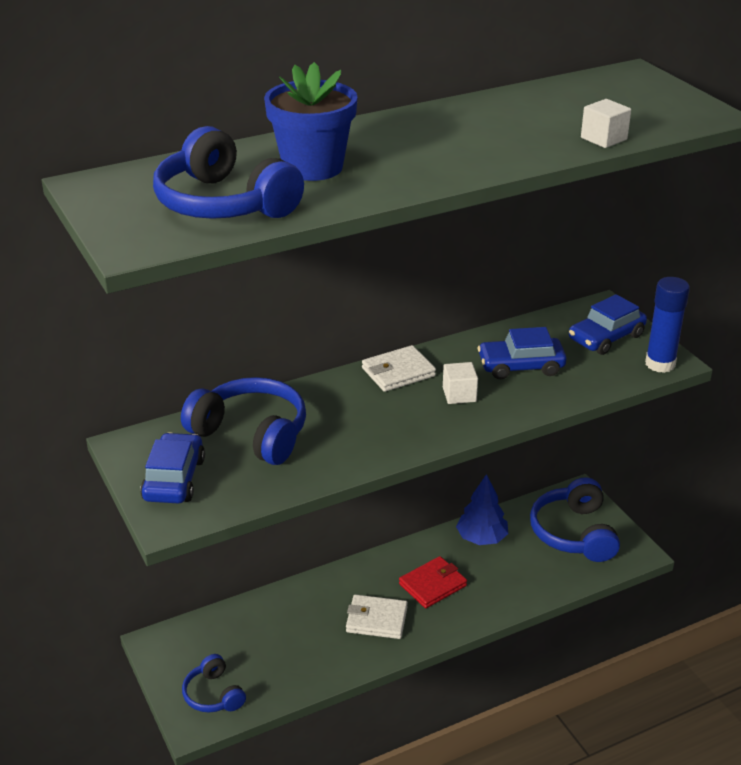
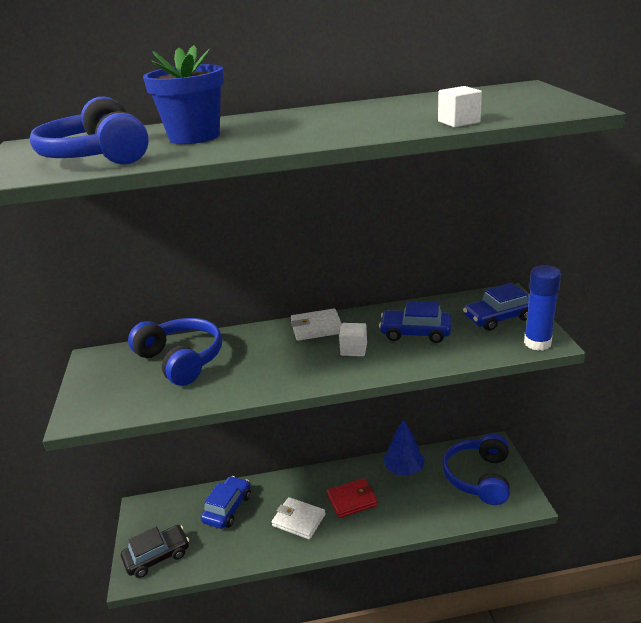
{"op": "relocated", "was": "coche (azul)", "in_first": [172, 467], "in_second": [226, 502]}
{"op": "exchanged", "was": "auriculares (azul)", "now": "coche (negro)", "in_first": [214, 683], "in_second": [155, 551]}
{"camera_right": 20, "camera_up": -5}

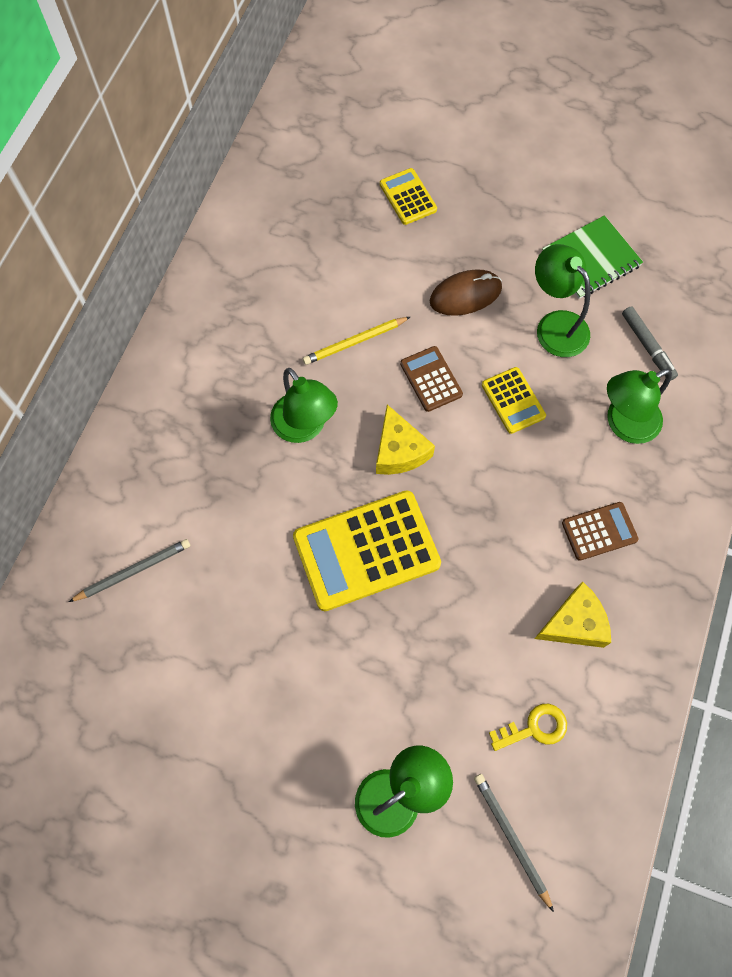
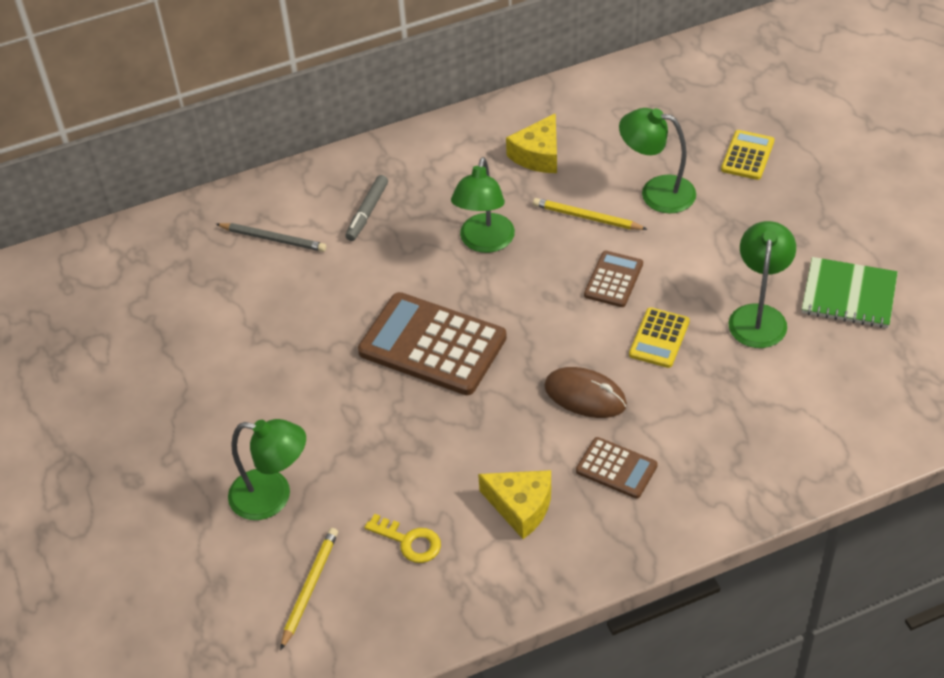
{"op": "colour", "was": "calculadora (amarillo)", "now": "calculadora (marrón)", "in_first": [367, 550], "in_second": [432, 343]}
{"op": "relocated", "was": "queso (amarillo)", "in_first": [405, 440], "in_second": [531, 143]}
{"op": "relocated", "was": "ratón (marrón)", "in_first": [466, 292], "in_second": [585, 392]}
{"op": "colour", "was": "lápiz (gris)", "now": "lápiz (amarillo)", "in_first": [514, 843], "in_second": [309, 589]}
{"op": "relocated", "was": "lámpara (verde)", "in_first": [639, 406], "in_second": [657, 161]}
{"op": "relocated", "was": "rotulador (gris)", "in_first": [650, 343], "in_second": [366, 208]}
{"camera_right": 50, "camera_up": -20}

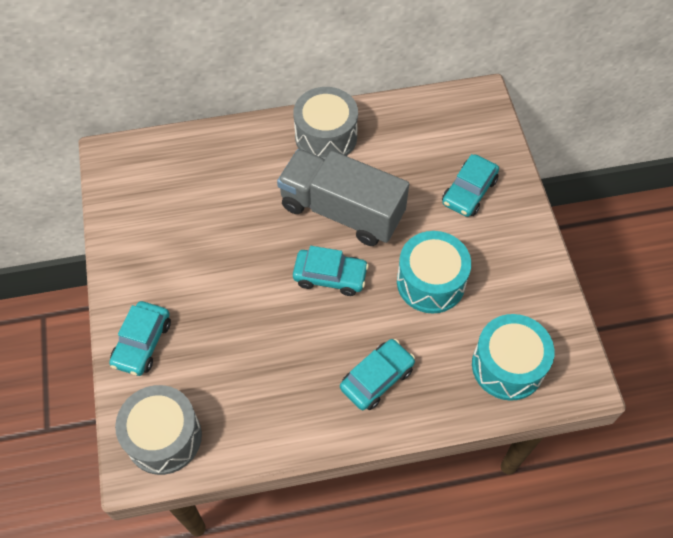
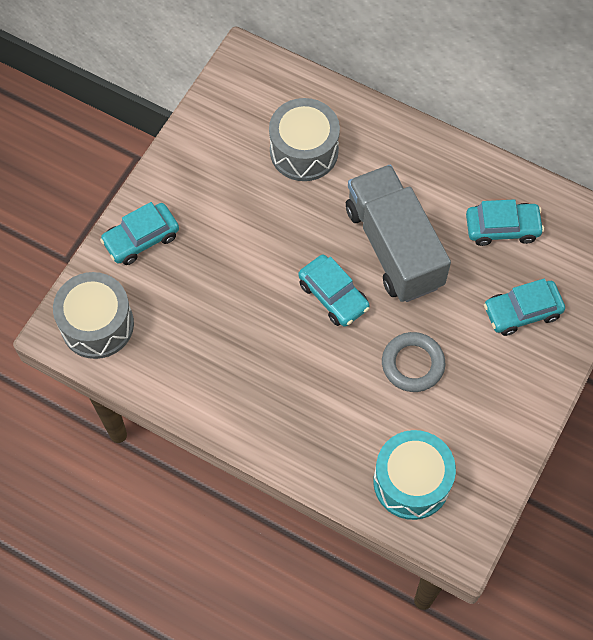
{"op": "relocated", "was": "tambor (gris)", "in_first": [325, 123], "in_second": [304, 139]}
{"op": "relocated", "was": "coche (turquesa)", "in_first": [377, 374], "in_second": [505, 222]}
{"op": "exchanged", "was": "tambor (turquesa)", "now": "anillo (gris)", "in_first": [434, 272], "in_second": [413, 362]}
{"camera_right": 40, "camera_up": 5}

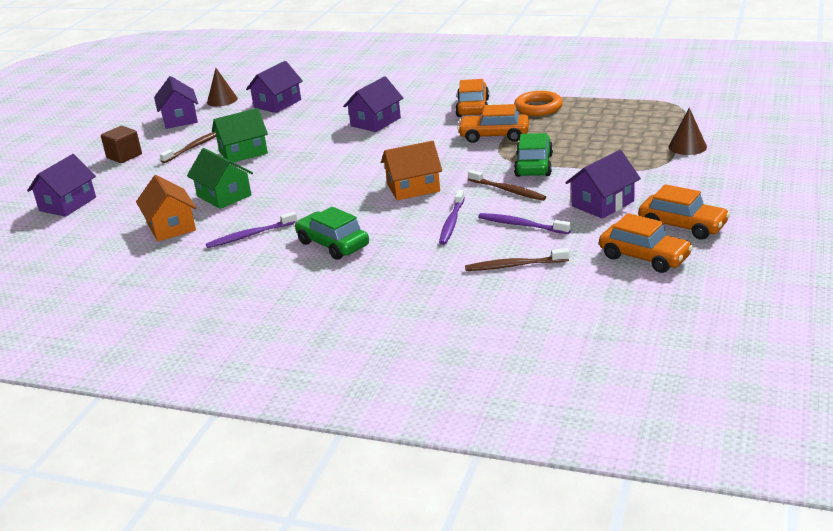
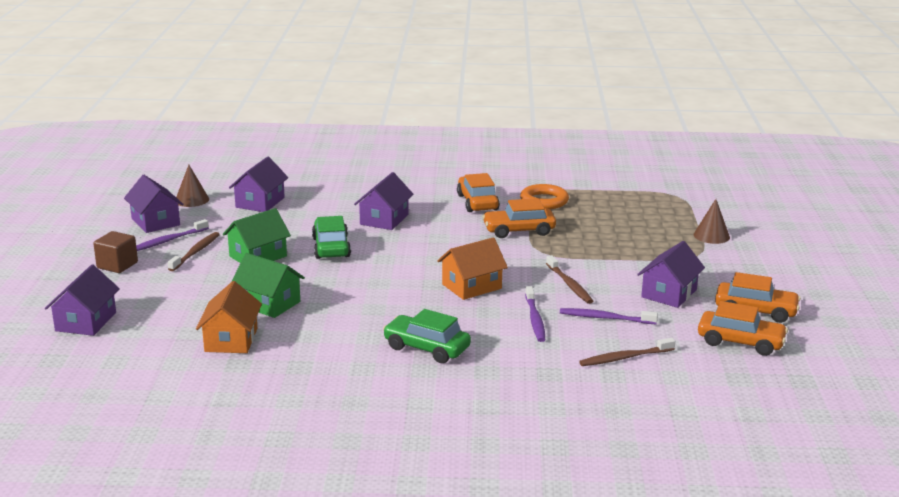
{"op": "spun", "was": "casa (naranja)", "in_first": [166, 208], "in_second": [229, 317], "clockwise": 45}
{"op": "relocated", "was": "cepillo de dientes (morado)", "in_first": [251, 230], "in_second": [172, 235]}
{"op": "spun", "was": "cepillo de dientes (marrón)", "in_first": [507, 185], "in_second": [569, 279], "clockwise": 45}
{"op": "relocated", "was": "coche (verde)", "in_first": [533, 155], "in_second": [331, 237]}
{"camera_right": -20, "camera_up": -5}

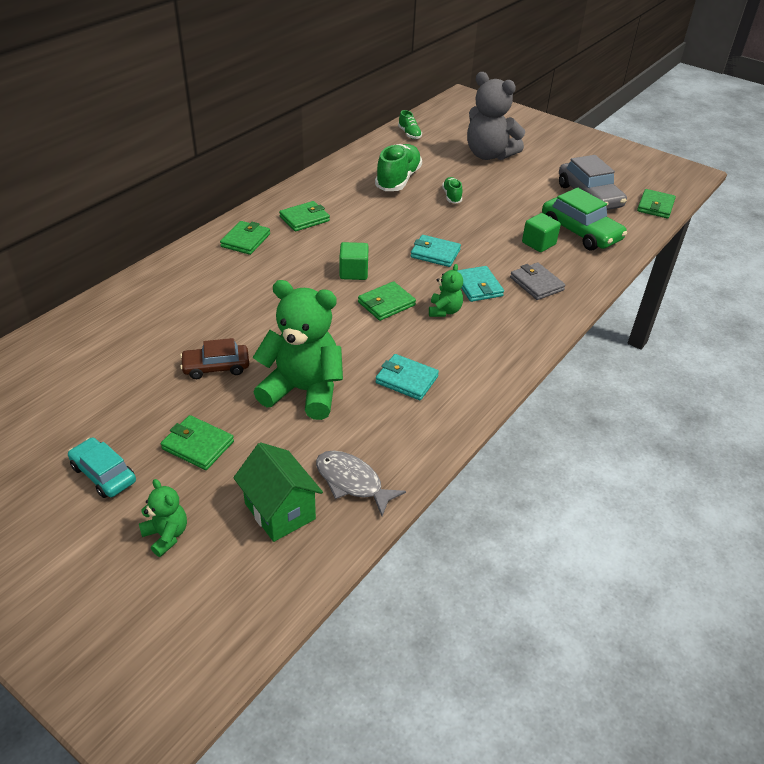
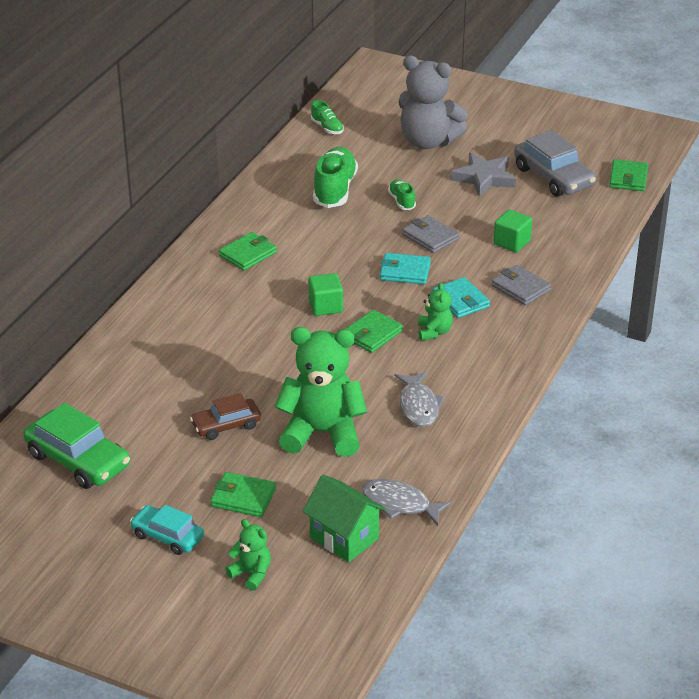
{"op": "missing", "was": "cartera (verde)", "in_first": [245, 238]}
{"op": "exchanged", "was": "cartera (turquesa)", "now": "pez (gris)", "in_first": [407, 377], "in_second": [419, 399]}
{"op": "relocated", "was": "coche (verde)", "in_first": [584, 219], "in_second": [76, 446]}
{"op": "appeared", "now": "cartera (gris)", "in_second": [430, 234]}
{"op": "appeared", "now": "estrella (gris)", "in_second": [483, 175]}
{"camera_right": -10, "camera_up": -5}

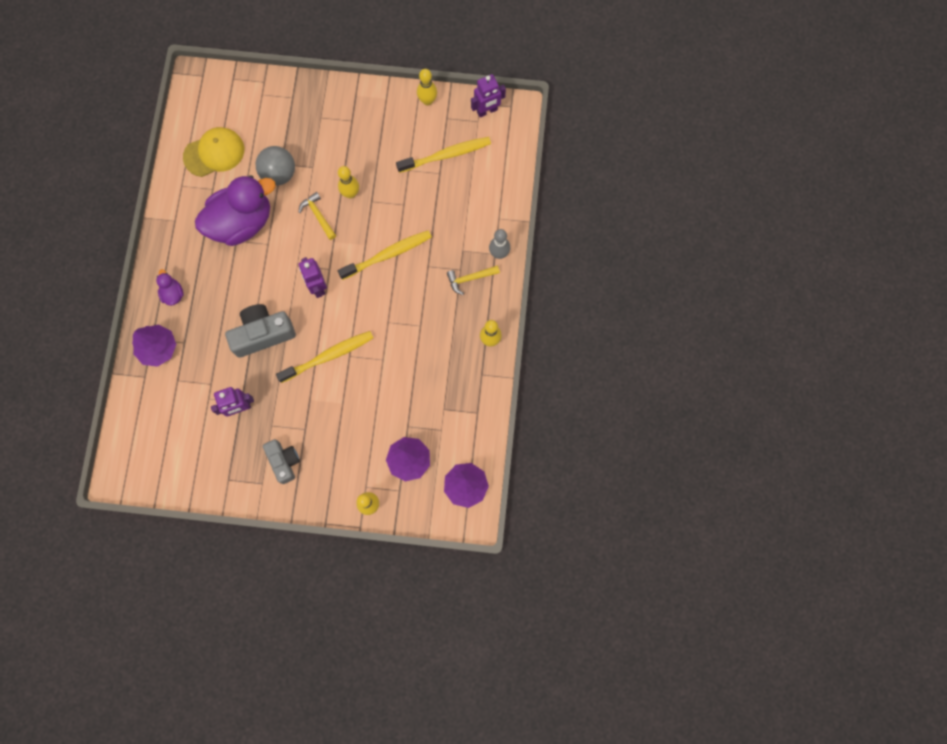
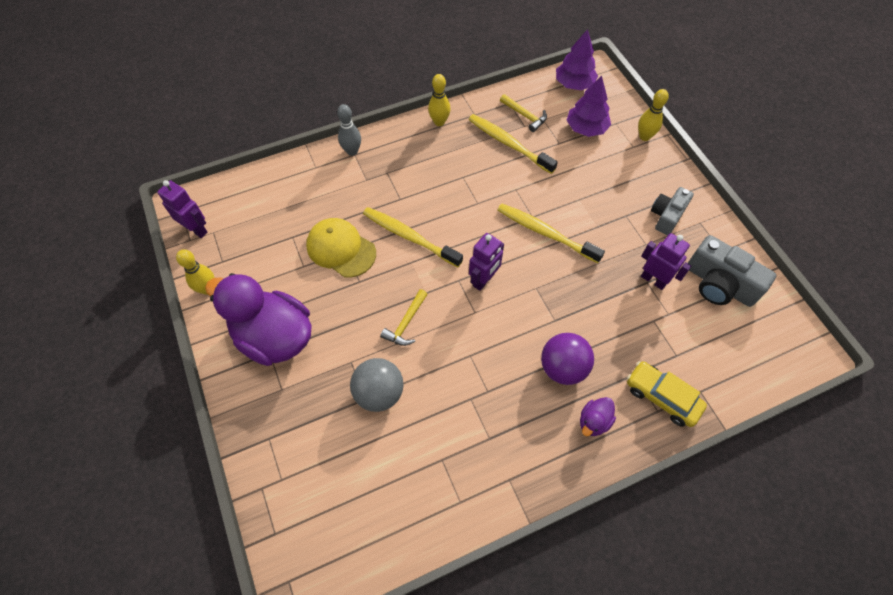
{"op": "exchanged", "was": "árbol (morado)", "now": "coche (amarillo)", "in_first": [154, 345], "in_second": [667, 394]}
{"op": "relocated", "was": "gorra (amarillo)", "in_first": [213, 152], "in_second": [341, 247]}
{"op": "relocated", "was": "pato (morado)", "in_first": [235, 210], "in_second": [258, 319]}
{"op": "relocated", "was": "cámara (gris)", "in_first": [260, 331], "in_second": [732, 271]}
{"op": "missing", "was": "bolo (amarillo)", "in_first": [348, 182]}
{"op": "relocated", "was": "cepillo de dientes (amarillo)", "in_first": [443, 155], "in_second": [513, 144]}
{"op": "relocated", "was": "martillo (amarillo)", "in_first": [473, 280], "in_second": [523, 113]}
{"op": "appeared", "now": "pelota (morado)", "in_second": [567, 359]}
{"camera_right": -120, "camera_up": -15}

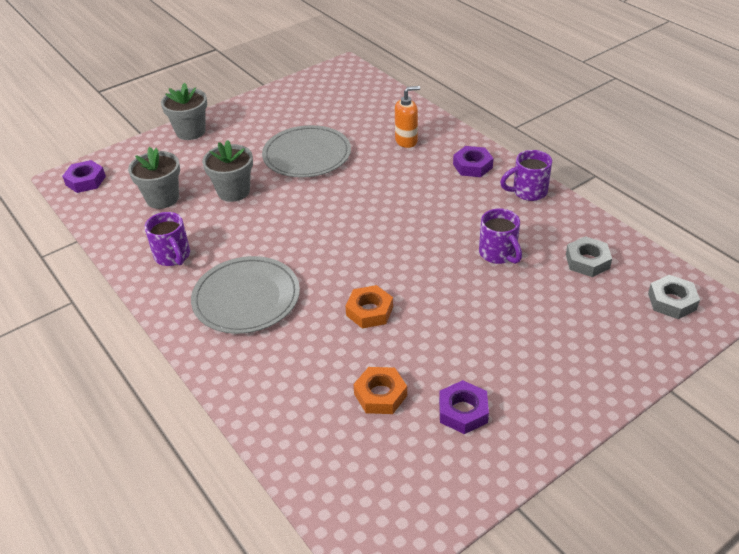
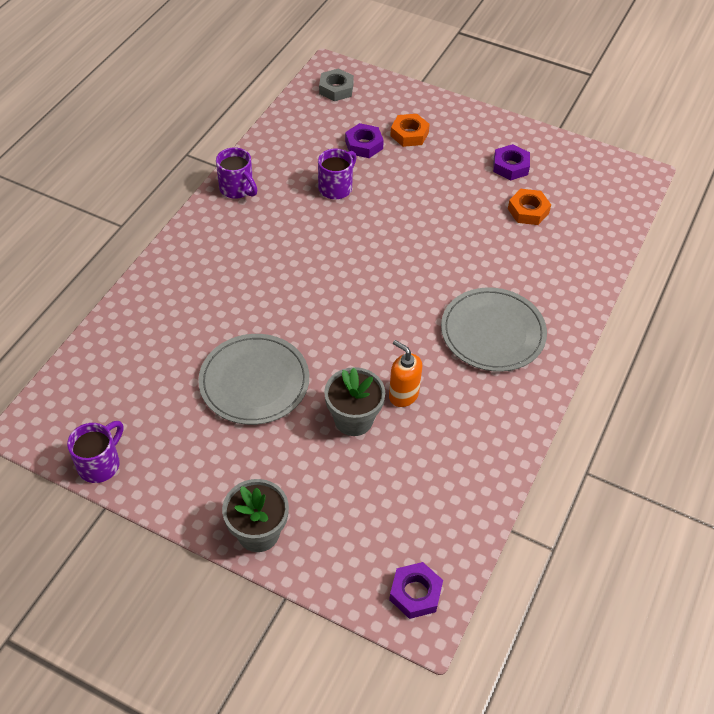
{"op": "missing", "was": "maceta (gris)", "in_first": [154, 178]}
{"op": "relocated", "was": "taza (morado)", "in_first": [167, 239], "in_second": [95, 452]}
{"op": "relocated", "was": "tuerca (naranja)", "in_first": [369, 306], "in_second": [410, 130]}
{"op": "relocated", "was": "dispensador de jabón (naranja)", "in_first": [407, 117], "in_second": [405, 373]}
{"op": "relocated", "was": "tuerca (morado)", "in_first": [473, 161], "in_second": [364, 140]}
{"op": "missing", "was": "tuerca (gris)", "in_first": [589, 256]}
{"camera_right": -120, "camera_up": 10}

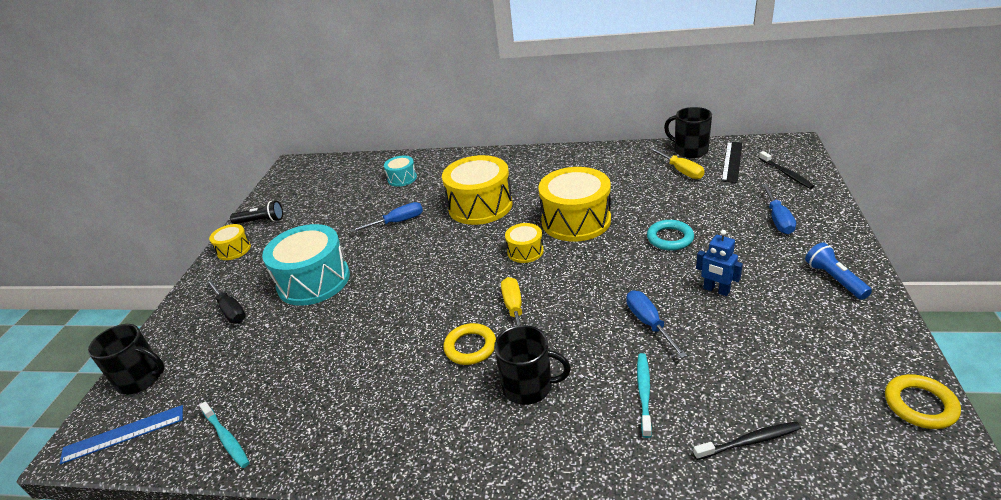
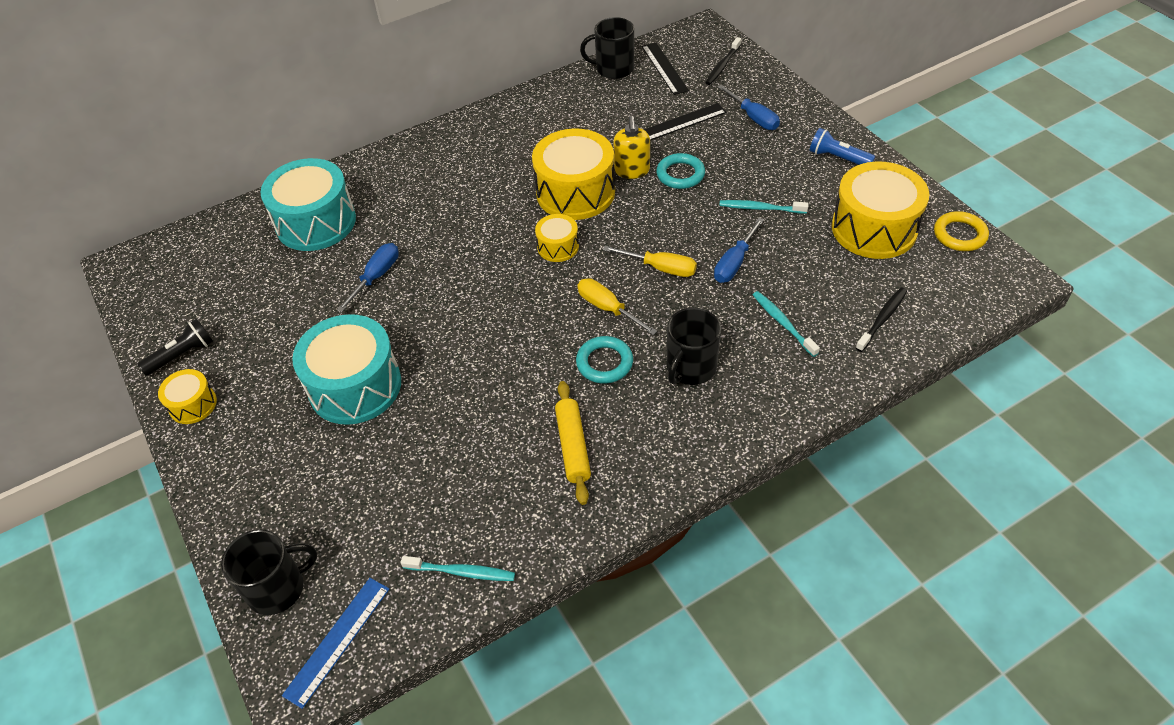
{"op": "missing", "was": "destornillador (negro)", "in_first": [226, 301]}
{"op": "size", "was": "tambor (turquesa)", "in_first": [400, 171], "in_second": [308, 204], "ratio": 1.99}
{"op": "relocated", "was": "tambor (amarillo)", "in_first": [477, 190], "in_second": [880, 210]}
{"op": "colour", "was": "anillo (amarillo)", "now": "anillo (turquesa)", "in_first": [470, 344], "in_second": [604, 359]}
{"op": "spun", "was": "taza (negro)", "in_first": [532, 365], "in_second": [694, 346], "clockwise": 150}
{"op": "spun", "was": "destornillador (azul)", "in_first": [656, 324], "in_second": [739, 250], "clockwise": -90}
{"op": "relocated", "was": "destornillador (amarillo)", "in_first": [676, 163], "in_second": [650, 261]}
{"op": "exchanged", "was": "robot (azul)", "now": "cepillo de dientes (turquesa)", "in_first": [719, 263], "in_second": [763, 207]}
{"op": "spun", "was": "cepillo de dientes (negro)", "in_first": [786, 170], "in_second": [723, 61], "clockwise": 90}
{"op": "appeared", "now": "rodillo (amarillo)", "in_second": [573, 443]}
{"op": "appeared", "now": "dispensador de jabón (amarillo)", "in_second": [631, 147]}
{"op": "appeared", "now": "regla (negro)", "in_second": [685, 122]}
{"camera_right": -40, "camera_up": 15}

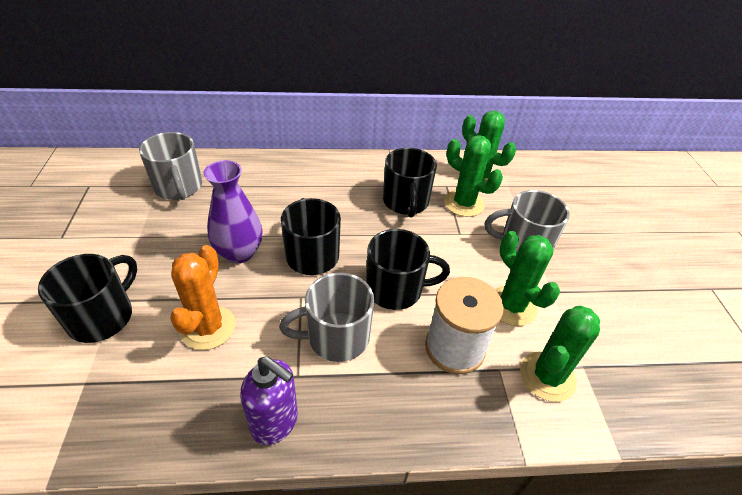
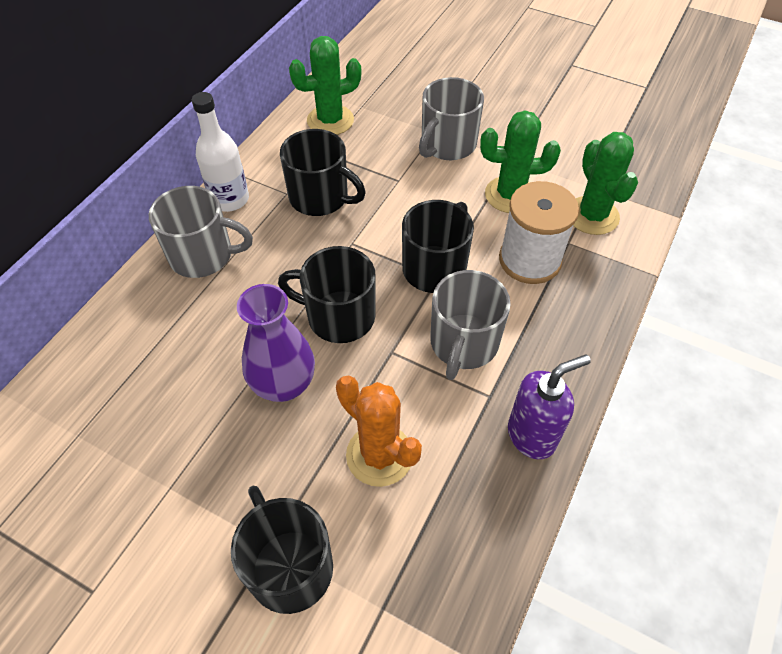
{"op": "relocated", "was": "taza (gris)", "in_first": [170, 166], "in_second": [201, 232]}
{"op": "missing", "was": "cactus (verde)", "in_first": [473, 176]}
{"op": "appeared", "now": "botella (blanco)", "in_second": [220, 152]}
{"camera_right": -55, "camera_up": 10}

